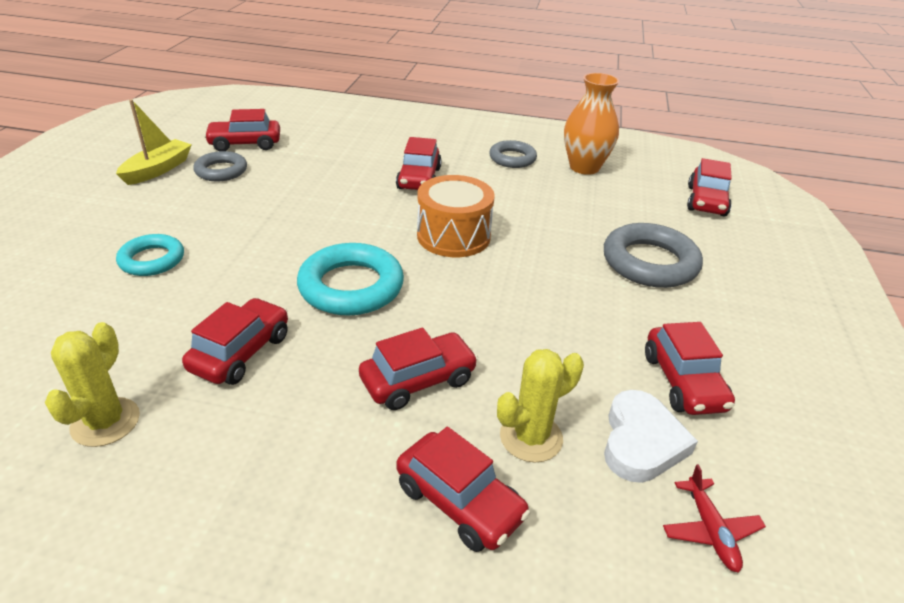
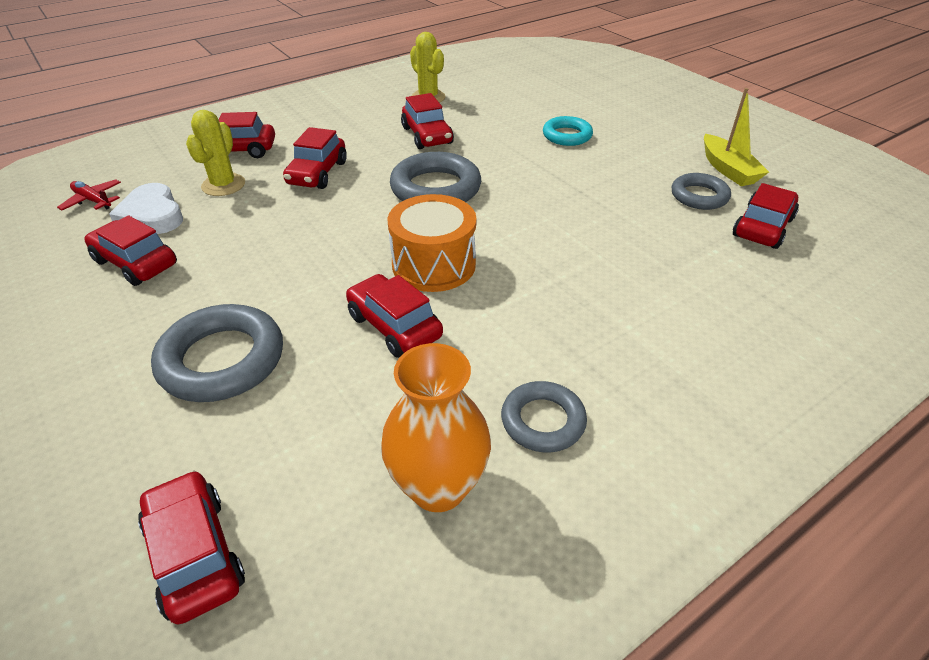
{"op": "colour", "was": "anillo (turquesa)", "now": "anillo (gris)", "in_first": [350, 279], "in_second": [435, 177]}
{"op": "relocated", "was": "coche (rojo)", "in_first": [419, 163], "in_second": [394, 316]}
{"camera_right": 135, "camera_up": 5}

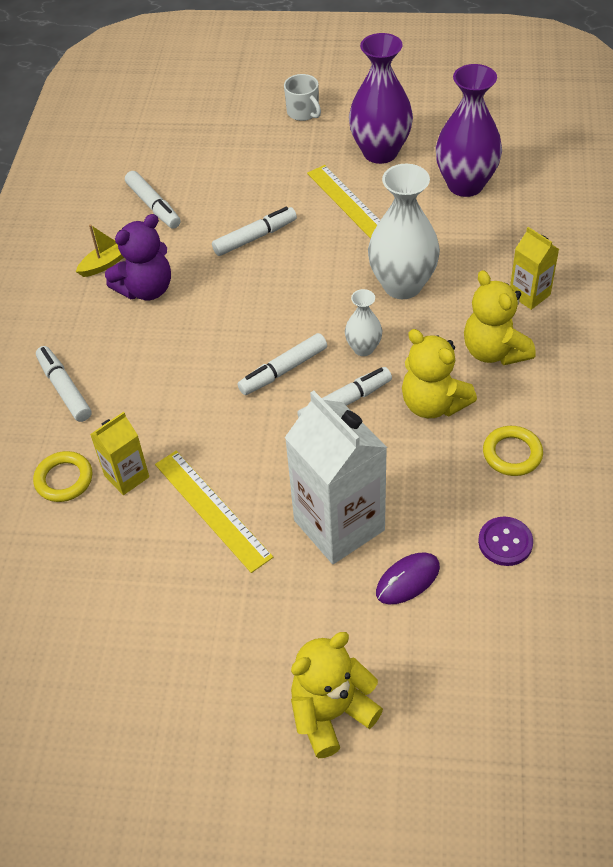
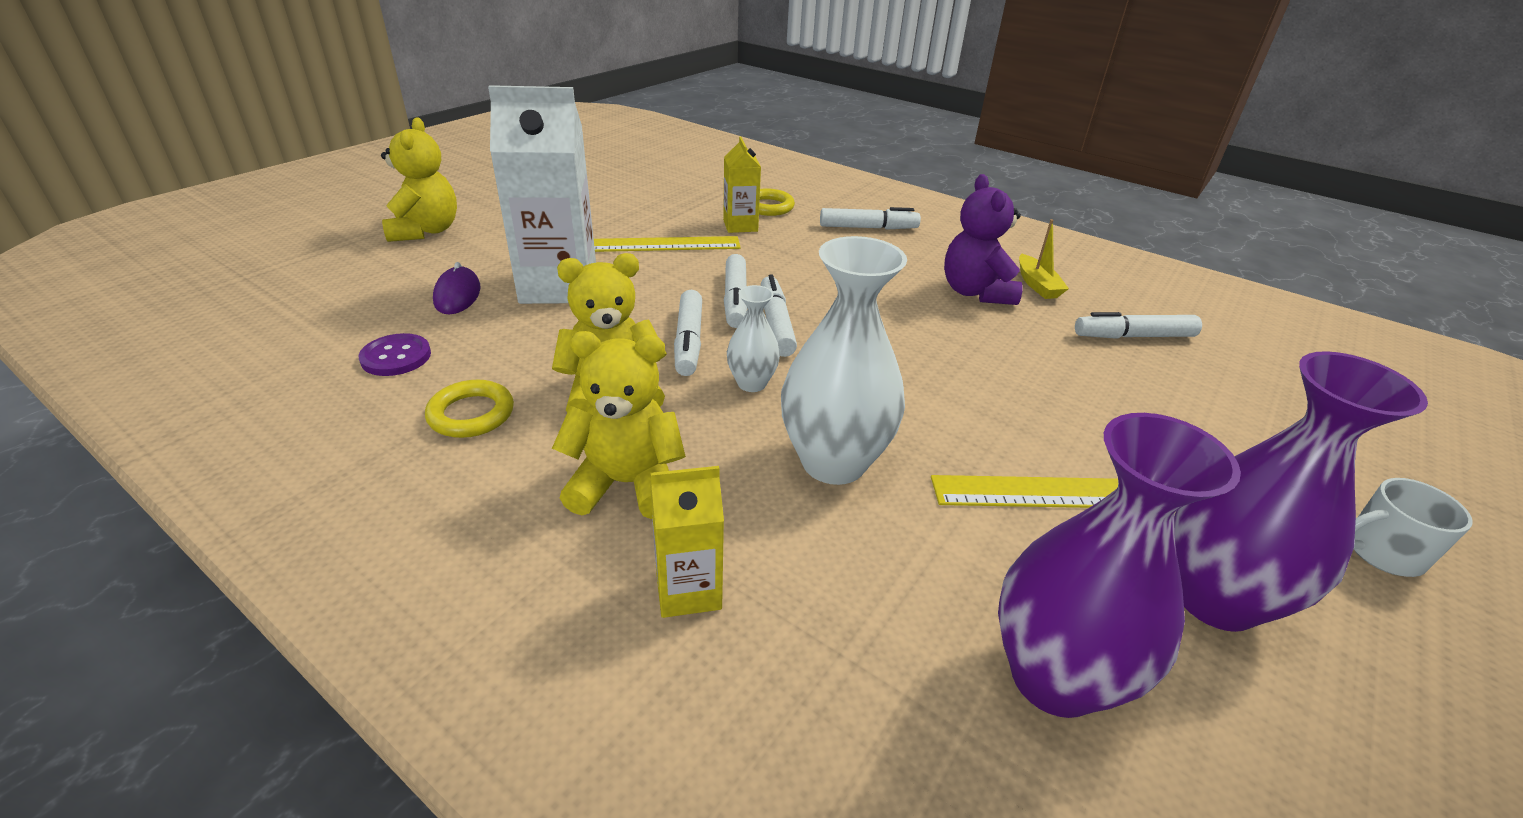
{"op": "relocated", "was": "rotulador (blanco)", "in_first": [254, 231], "in_second": [735, 291]}
{"camera_right": 115, "camera_up": -15}

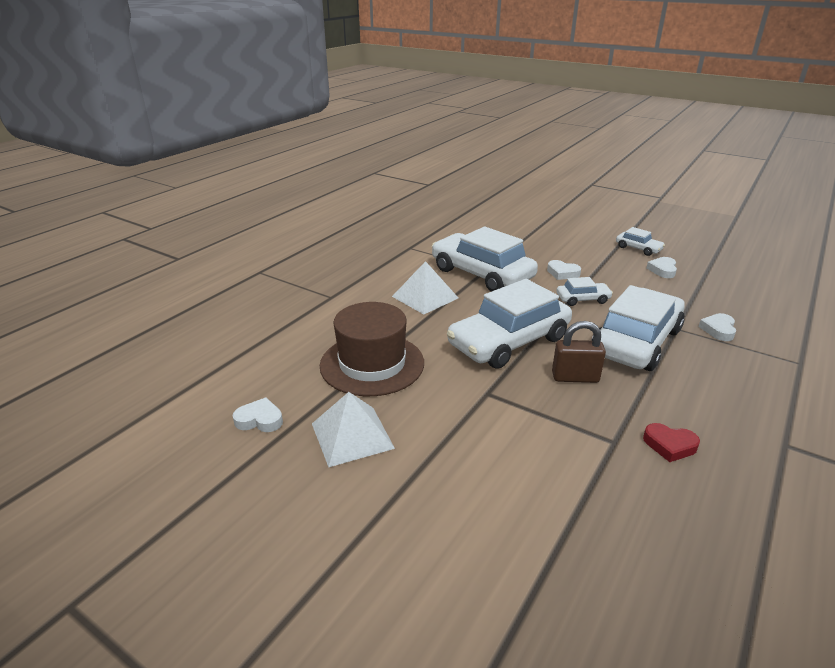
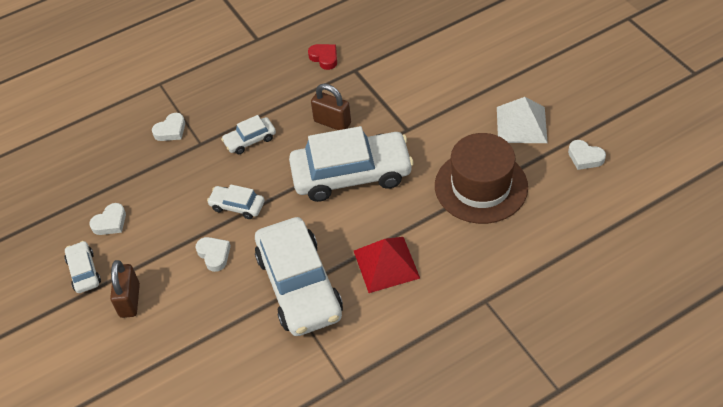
{"op": "colour", "was": "pirámide (blanco)", "now": "pirámide (rojo)", "in_first": [425, 287], "in_second": [387, 265]}
{"op": "size", "was": "coche (blanco)", "in_first": [638, 328], "in_second": [248, 134], "ratio": 0.46}
{"op": "appeared", "now": "candado (marrón)", "in_second": [125, 289]}
{"camera_right": -150, "camera_up": 20}

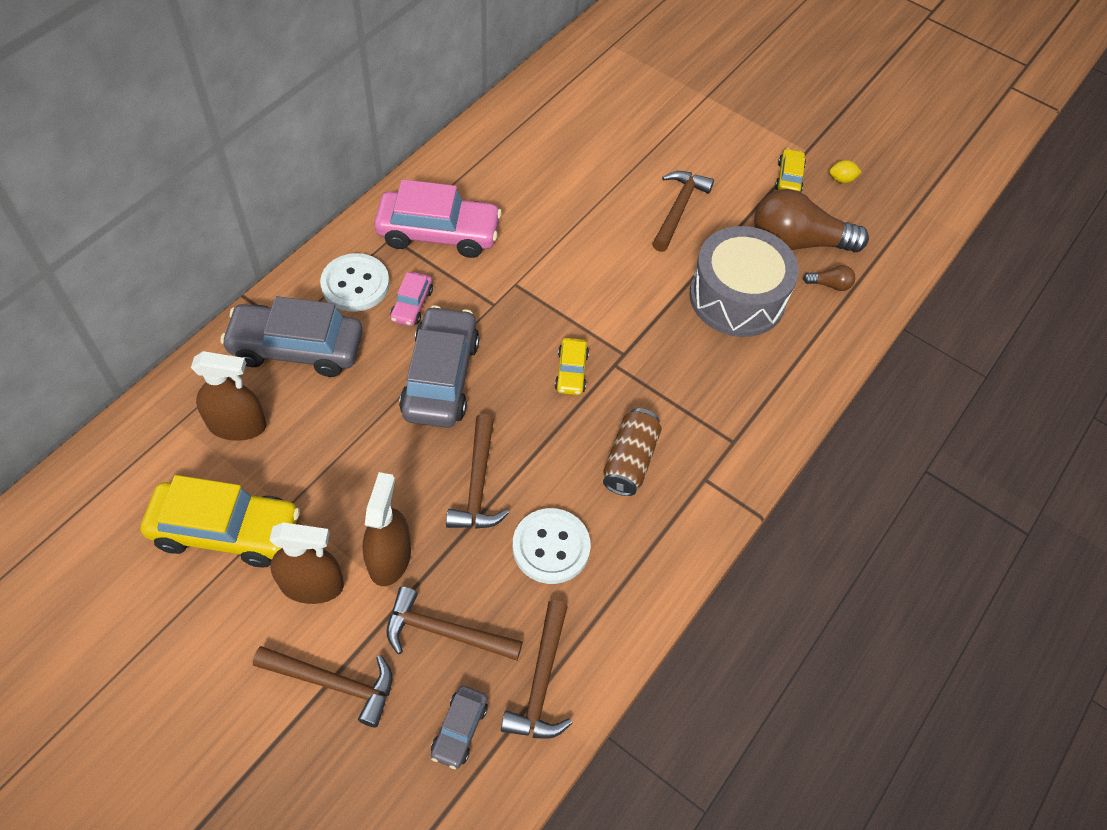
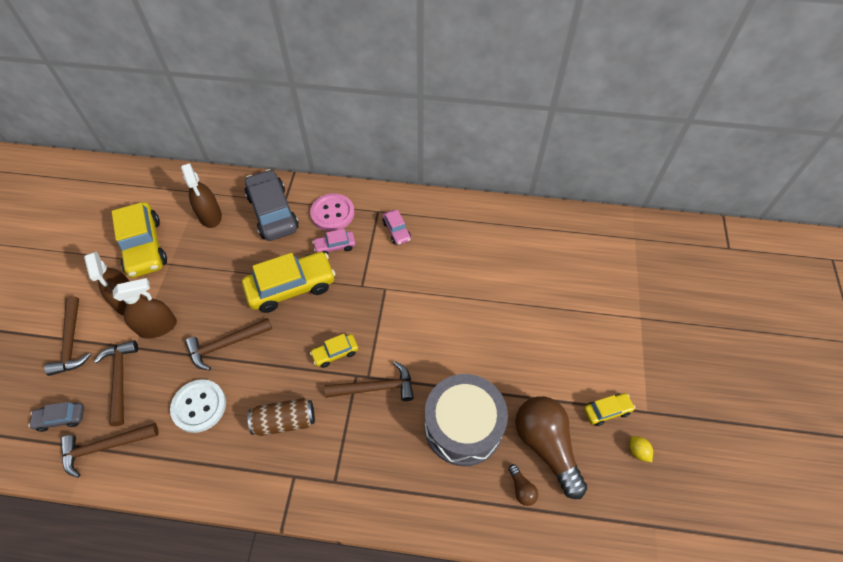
{"op": "colour", "was": "botón (blanco)", "now": "botón (rosa)", "in_first": [355, 282], "in_second": [332, 212]}
{"op": "size", "was": "coche (rosa)", "in_first": [438, 218], "in_second": [396, 227], "ratio": 0.49}
{"op": "colour", "was": "coche (gris)", "now": "coche (amarillo)", "in_first": [439, 367], "in_second": [288, 282]}
{"op": "relocated", "was": "martillo (marrón)", "in_first": [683, 211], "in_second": [369, 381]}
{"camera_right": 65, "camera_up": 0}

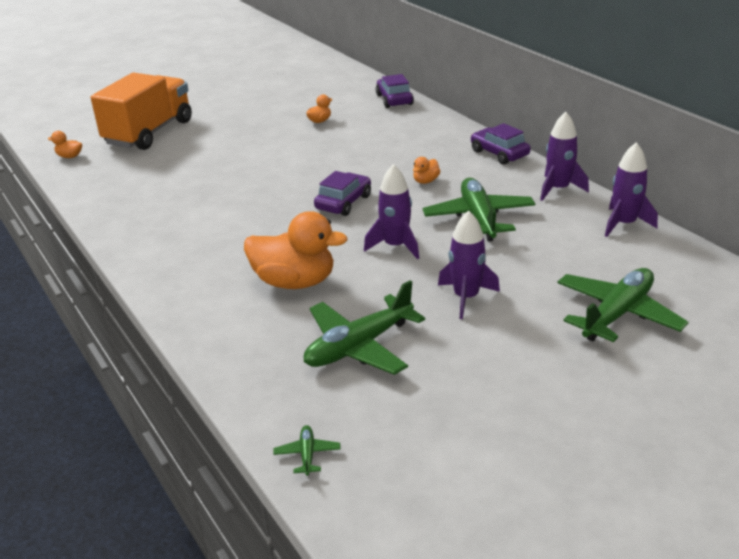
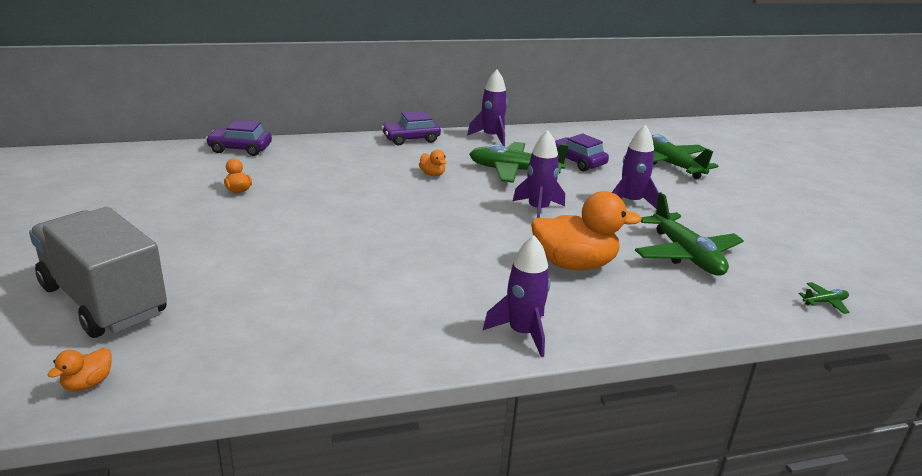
{"op": "colour", "was": "camión (naranja)", "now": "camión (gris)", "in_first": [141, 111], "in_second": [98, 272]}
{"op": "spun", "was": "pato (naranja)", "in_first": [296, 250], "in_second": [586, 230], "clockwise": 60}
{"op": "spun", "was": "avión (verde)", "in_first": [307, 450], "in_second": [824, 298], "clockwise": 150}
{"op": "relocated", "was": "coche (morado)", "in_first": [342, 193], "in_second": [582, 152]}
{"op": "relocated", "was": "cohete (morado)", "in_first": [631, 189], "in_second": [516, 296]}
{"camera_right": -75, "camera_up": -5}

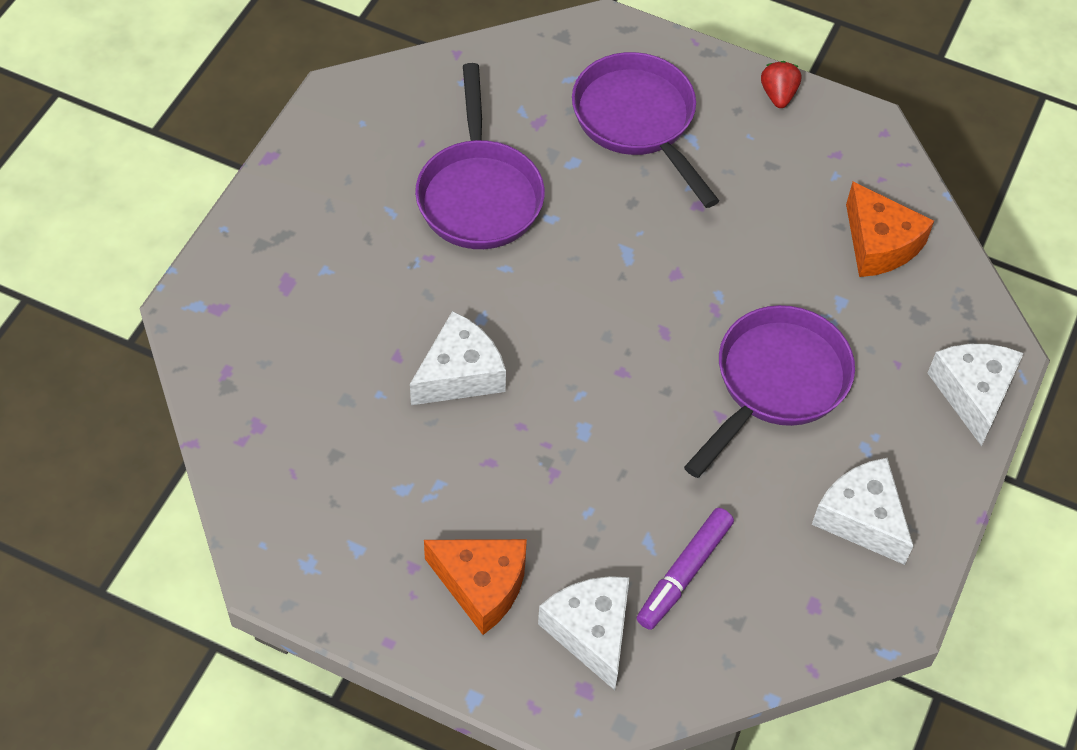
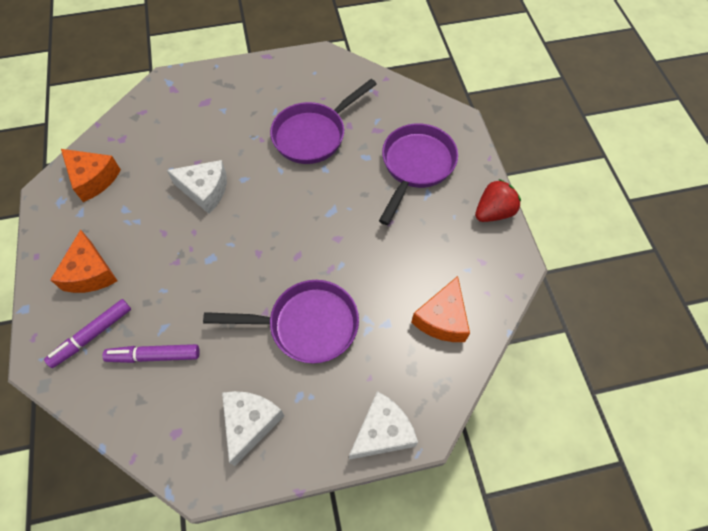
{"op": "exchanged", "was": "queso (blanco)", "now": "rotulador (morado)", "in_first": [584, 633], "in_second": [87, 333]}
{"op": "size", "was": "fresa (rojo)", "in_first": [781, 84], "in_second": [498, 200], "ratio": 1.51}
{"op": "appeared", "now": "queso (naranja)", "in_second": [91, 175]}
{"camera_right": 55, "camera_up": 5}

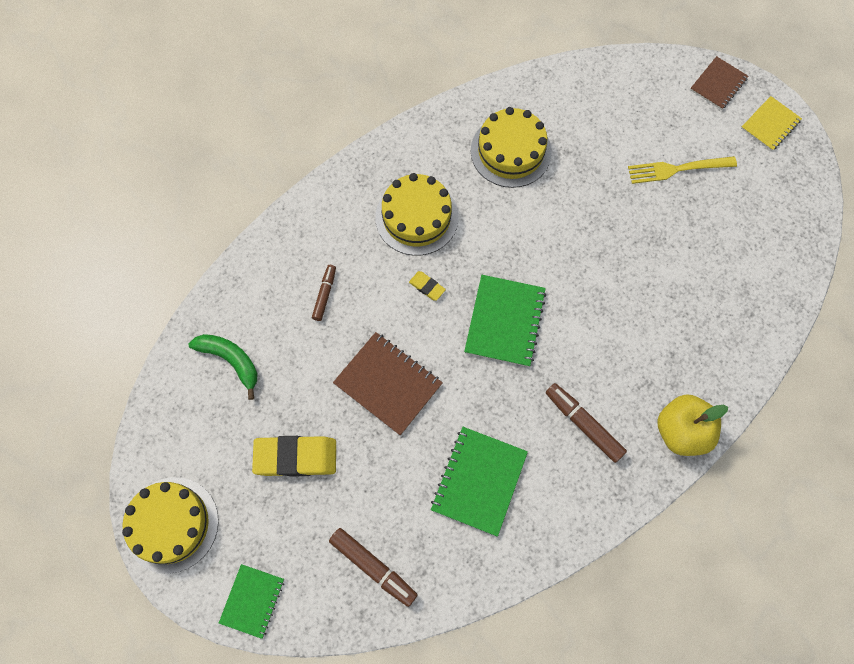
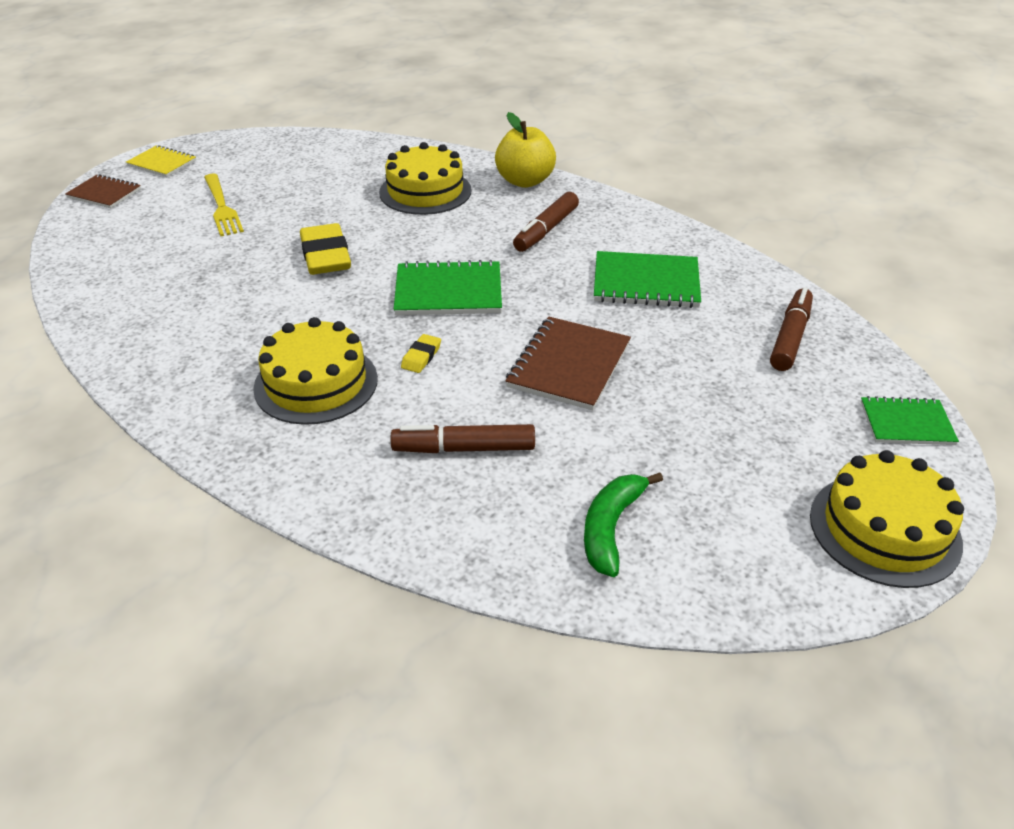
{"op": "relocated", "was": "goma de borrar (amarillo)", "in_first": [294, 456], "in_second": [325, 249]}
{"op": "size", "was": "rotulador (marrón)", "in_first": [324, 293], "in_second": [463, 438], "ratio": 1.58}
{"op": "relocated", "was": "tarta (amarillo)", "in_first": [511, 147], "in_second": [425, 178]}
{"camera_right": -105, "camera_up": -30}

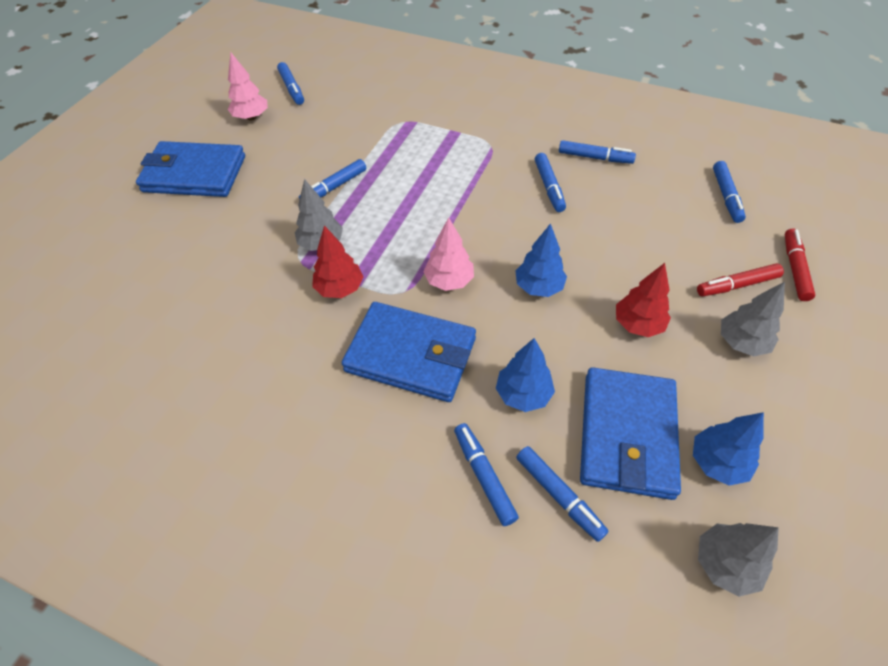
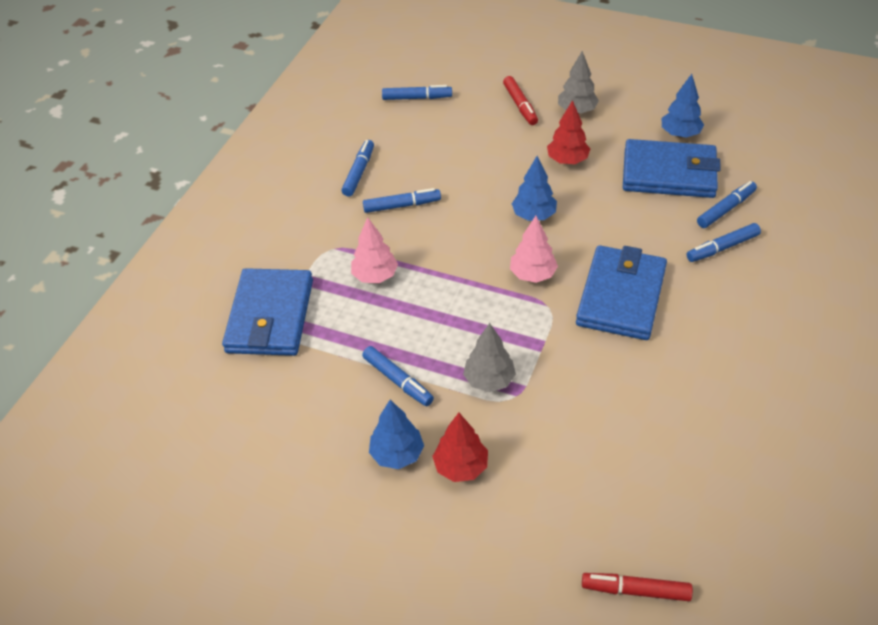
{"op": "relocated", "was": "cartera (azul)", "in_first": [190, 169], "in_second": [267, 312]}
{"op": "relocated", "was": "árbol (rosa)", "in_first": [248, 86], "in_second": [374, 250]}
{"op": "missing", "was": "rotulador (azul)", "in_first": [290, 83]}
{"op": "relocated", "was": "árbol (rojo)", "in_first": [338, 262], "in_second": [460, 447]}
{"op": "relocated", "was": "árbol (azul)", "in_first": [525, 375], "in_second": [396, 434]}
{"op": "missing", "was": "árbol (gris)", "in_first": [738, 560]}
{"op": "relocated", "was": "rotulador (rojo)", "in_first": [800, 265], "in_second": [637, 587]}
{"camera_right": -90, "camera_up": -5}

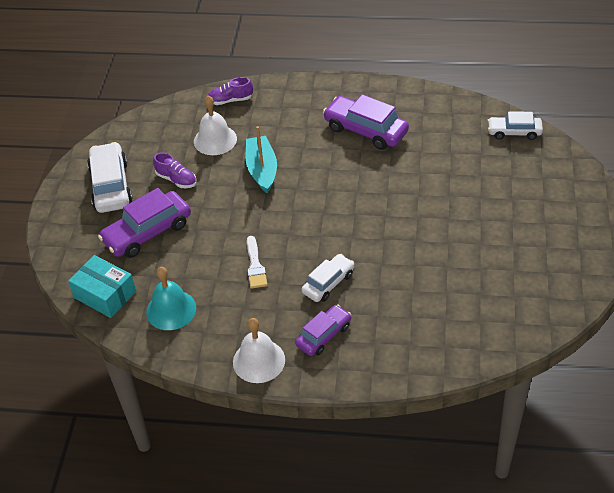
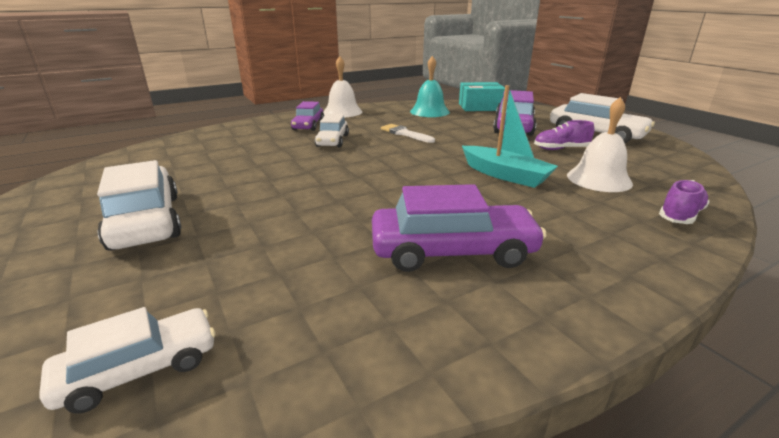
{"op": "appeared", "now": "coche (blanco)", "in_second": [139, 205]}
{"camera_right": 140, "camera_up": -20}

